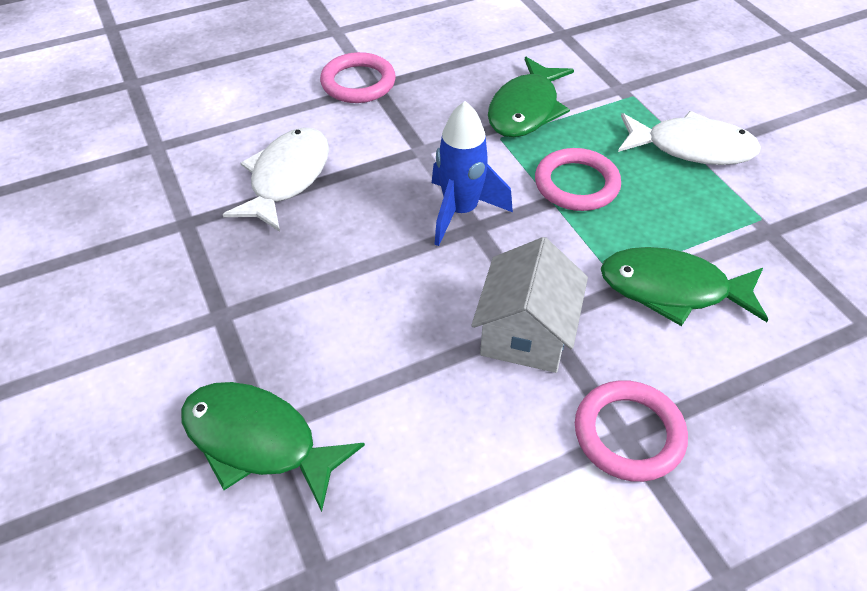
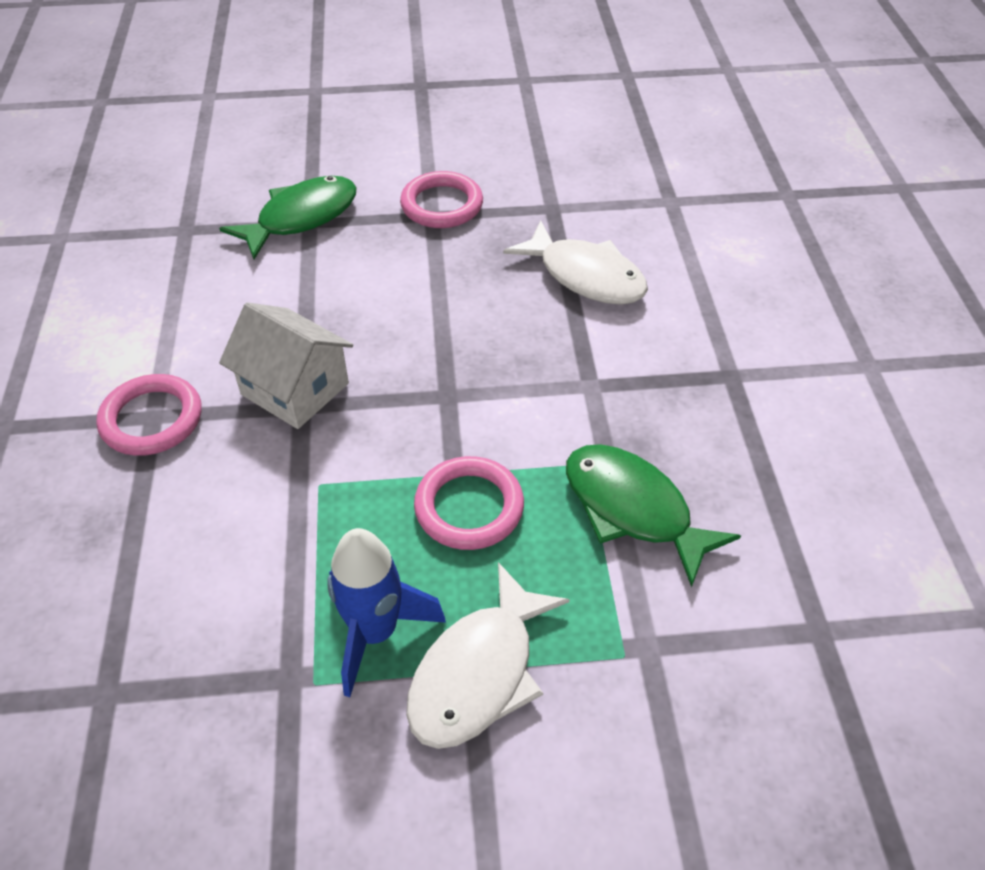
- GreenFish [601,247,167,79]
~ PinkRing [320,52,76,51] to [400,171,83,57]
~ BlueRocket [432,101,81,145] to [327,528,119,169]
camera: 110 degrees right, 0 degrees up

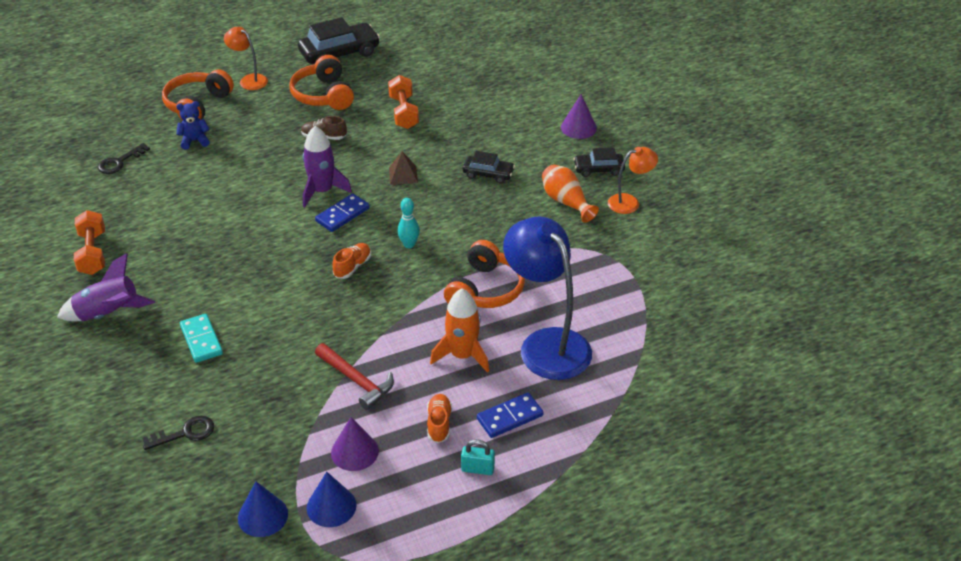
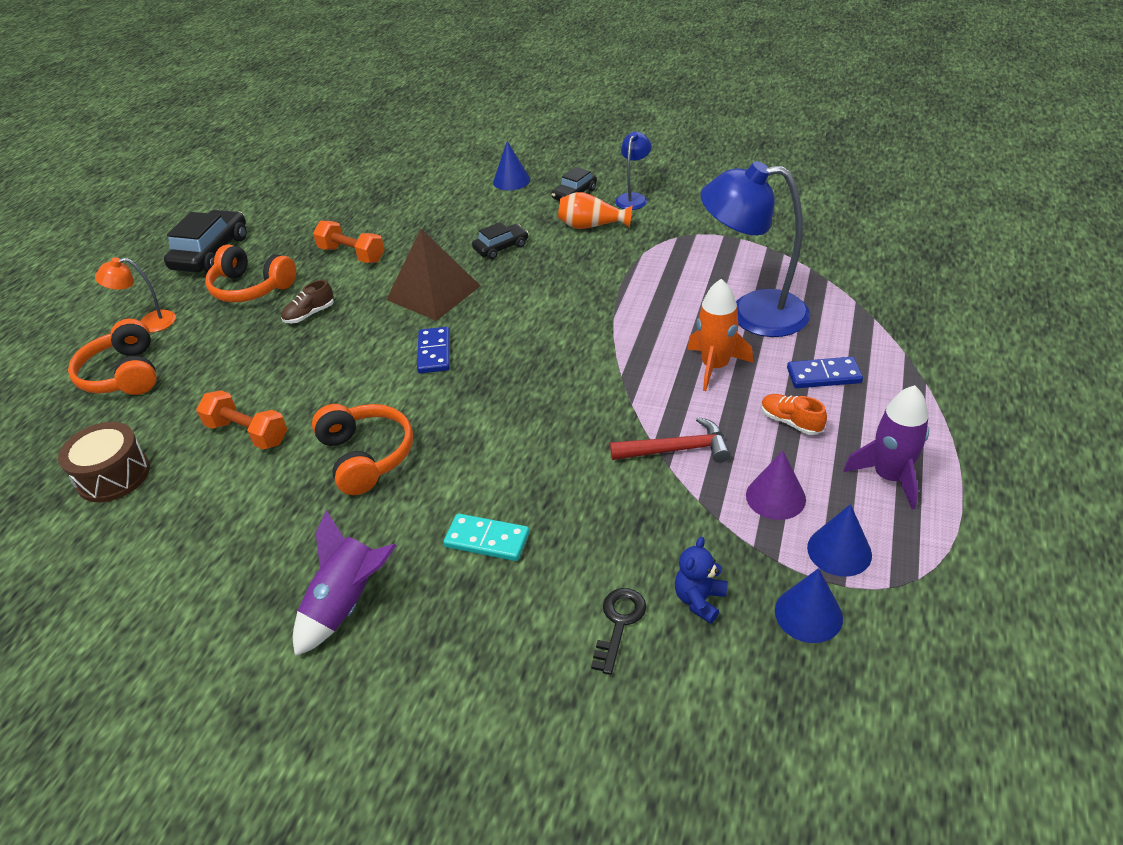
- OrangeShoe [332,243,39,36]
- TurquoiseBowlingPin [398,198,22,50]
- TurquoisePadlock [461,439,34,36]
~ OrangeDumbbell [74,210,31,65] to [196,390,91,60]
~ BlueTeddyBear [176,101,34,49] to [675,537,52,87]
~ PurpleRocket [303,126,49,81] to [843,385,86,125]
~ OrangeHeadphones [444,240,81,68] to [312,404,101,91]
~ BlackKey [98,143,52,31] to BrownDrum [58,422,92,80]
~ PurpleCone [561,94,36,45] to BlueCone [493,141,37,50]
~ OrangeLamp [608,147,50,67] to BlueLamp [615,132,36,78]
~ BlueDomino [477,393,66,45] = [787,357,76,31] 75 degrees clockwise
~ BrownPyramid [389,152,29,33] = [386,229,94,92] x2.09
camera: 45 degrees left, 0 degrees up

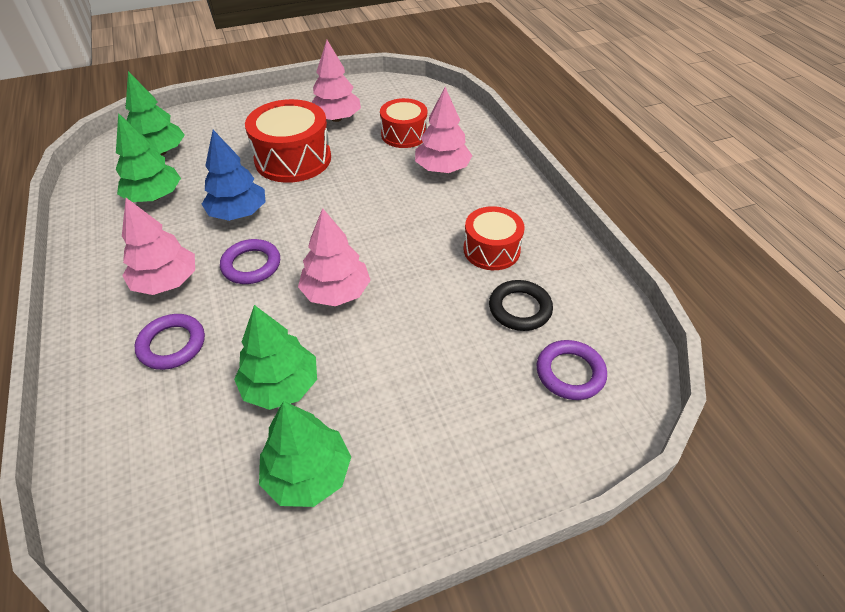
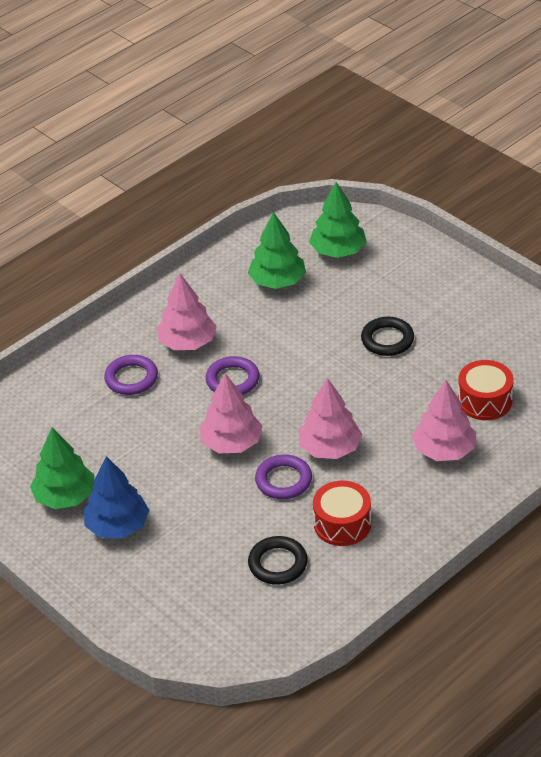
- GreenTree [234,305,83,105]
~ BlueTree [202,130,63,91] to [84,456,66,82]
~ PinkTree [311,40,50,82] to [299,378,63,81]
~ PurpleRing [536,340,71,60] to [255,455,57,44]
~ RedDrum [245,99,86,84] to BlackRing [361,317,53,39]
camera: 70 degrees right, 5 degrees down

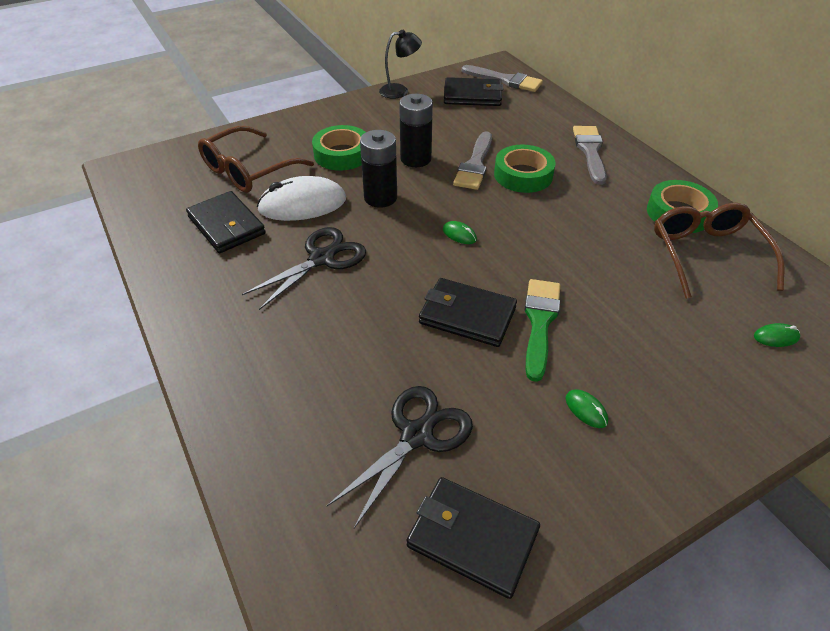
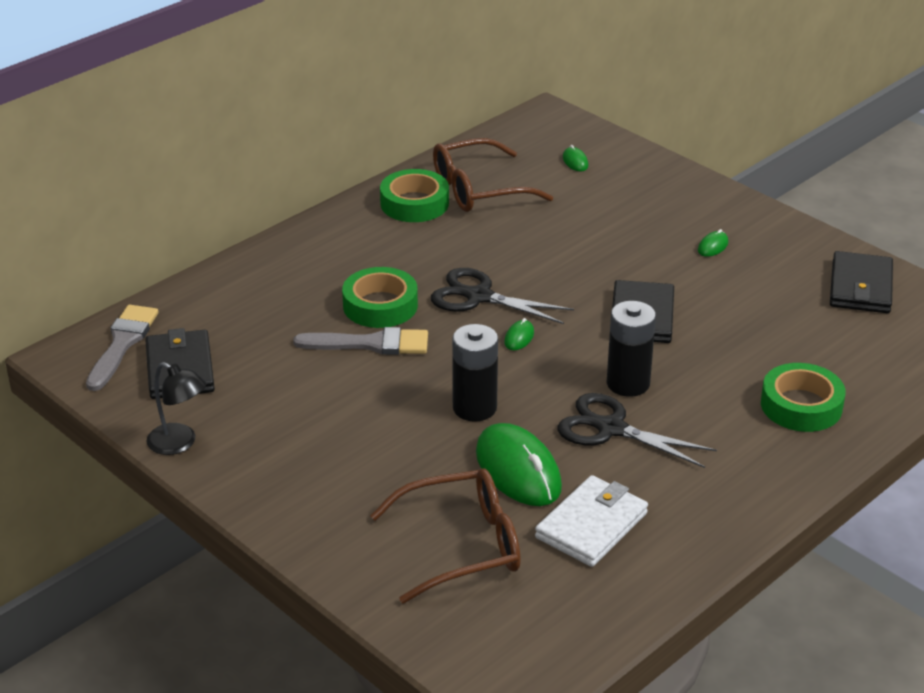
- GreenBrush [525,279,35,103]
- GreyBrush [573,126,34,59]
~ GreenTape [312,125,54,46] to [761,363,85,69]
~ BlackScissors [327,386,146,142] to [431,268,143,56]
~ BlackBattery [399,94,34,73] to [607,301,49,96]
~ BlackWallet [186,191,80,62] to WhiteWallet [535,475,113,92]
~ WhiteMouse [257,176,89,45] to GreenMouse [476,423,86,83]
~ BrownGlasses [198,126,116,67] = [370,468,151,136] 45 degrees counterclockwise
~ BlackLamp [379,30,43,69] = [147,362,59,93] 150 degrees clockwise
camera: 105 degrees left, 10 degrees down

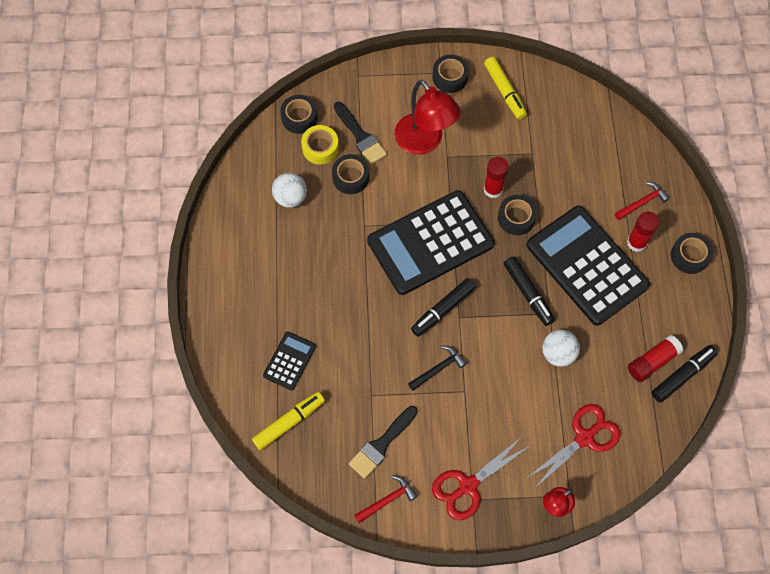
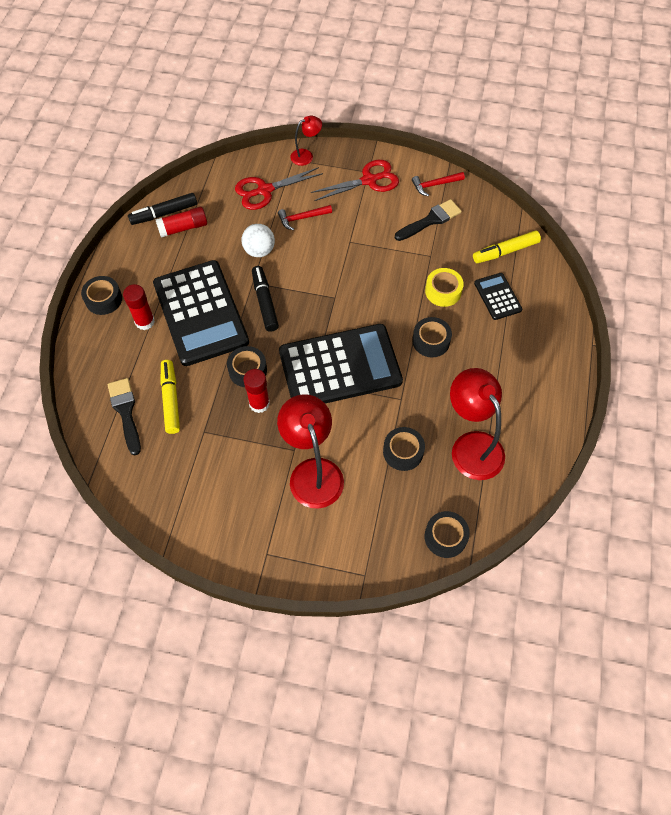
- BlackHammer [408,346,59,45]
- BlackMarker [411,278,65,59]
~ YellowTape [301,125,38,40] to [425,268,39,39]
~ BlackBrush [334,102,53,62] to [108,378,33,78]
~ BlackTape [433,55,36,38] to [412,317,40,40]
~ YellowMarker [484,57,43,62] to [161,360,19,74]
~ RedHammer [615,182,55,38] to [278,205,54,26]
~ WhiteBall [272,173,35,35] to RedLamp [450,368,55,112]
~ BlackCalculator [263,332,53,59] = [474,273,48,47] 120 degrees clockwise
camera: 165 degrees left, 5 degrees down

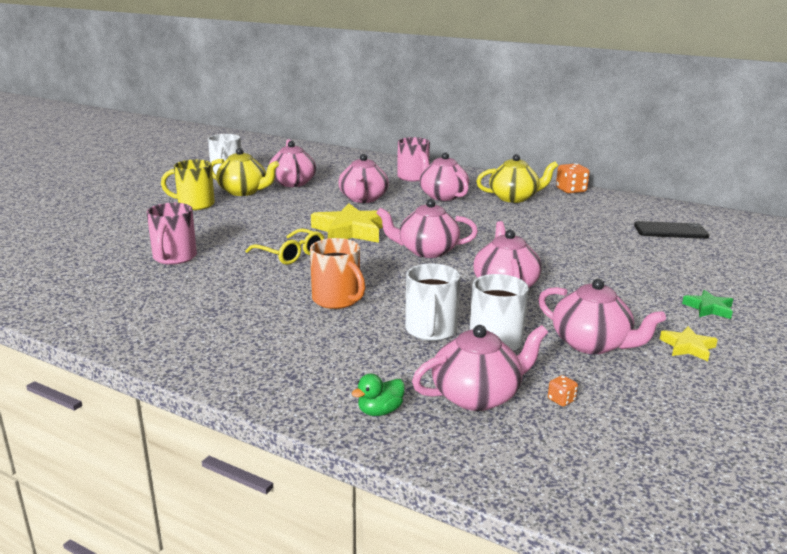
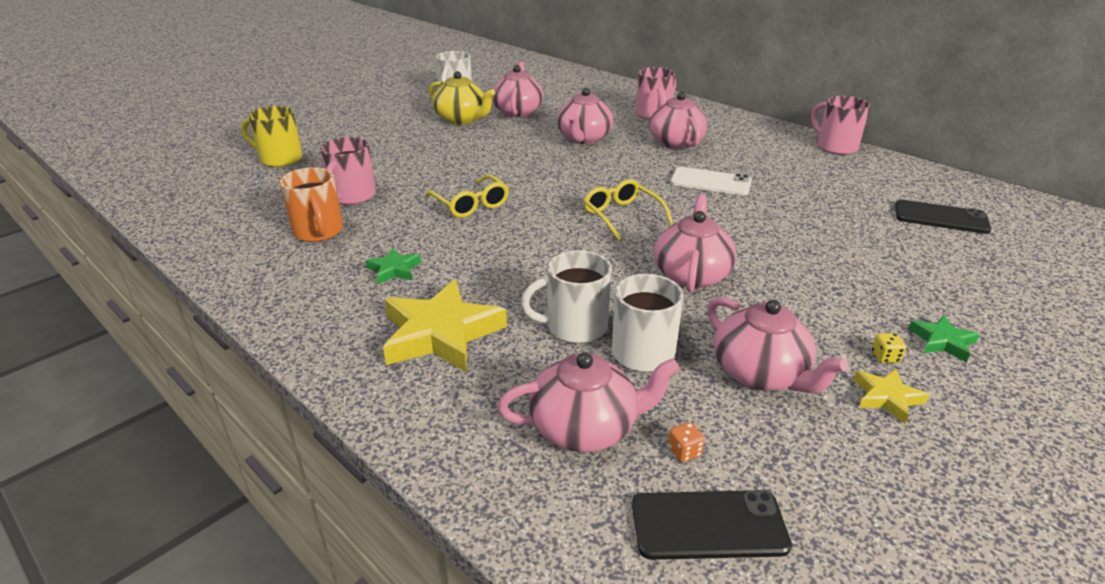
- GreenDuck [352,373,53,43]
- YellowTeapot [476,154,82,49]
+ GreenStar [366,248,55,36]
+ BlackPhone [632,490,160,70]
+ WhitePhone [670,167,82,28]
+ YellowDice [872,333,34,30]
~ YellowMug [161,160,54,50] to [241,106,61,61]
~ OrangeMug [310,238,55,71] to [280,167,63,75]
~ YellowStar [311,203,78,40] to [383,279,124,94]
~ PinkTeapot [376,199,102,59] to YellowGlasses [583,179,90,62]
~ OrangeDice [556,163,34,31] to PinkMug [811,96,59,59]
~ WhiteMug [405,264,55,77] = [521,250,91,93] 60 degrees clockwise
camera: 15 degrees right, 10 degrees up

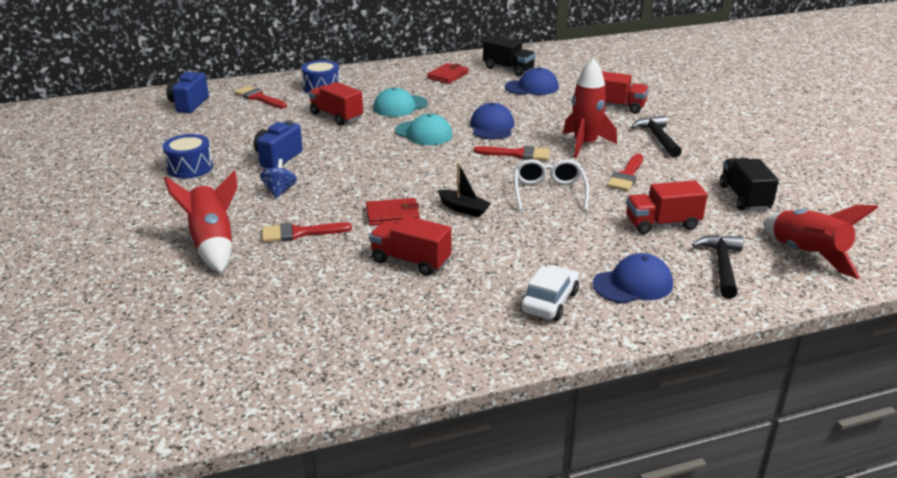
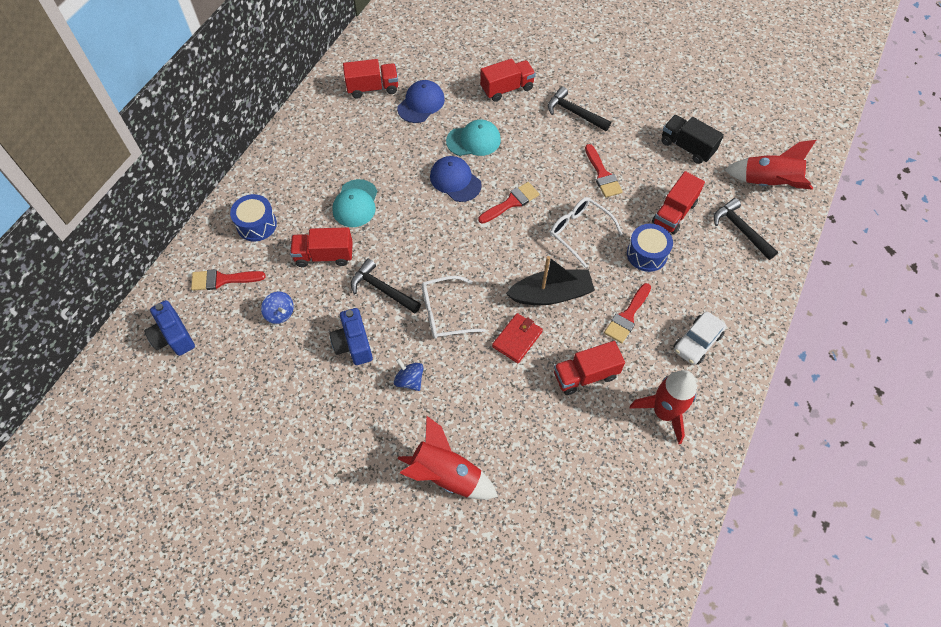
- RedWallet [427,63,42,21]
- BlueCap [593,253,80,50]
+ BlueSpinningTop [261,291,33,33]
+ BlackHammer [351,259,70,55]
+ WhiteGlasses [422,276,64,63]
~ BlueDrum [162,134,51,44] to [627,224,46,48]
~ RedBrush [262,222,90,20] to [604,283,47,60]
~ TurquoiseCap [395,114,57,31] to [446,119,55,37]
~ RedRocket [563,58,54,100] to [630,370,67,74]
~ BlackTruck [483,35,53,41] to RedTruck [343,59,55,39]
~ WhiteCar [520,265,59,56] = [674,311,52,54] 120 degrees counterclockwise
~ BlackBoat [437,163,54,54] = [506,256,89,49] x1.69
camera: 45 degrees left, 30 degrees up

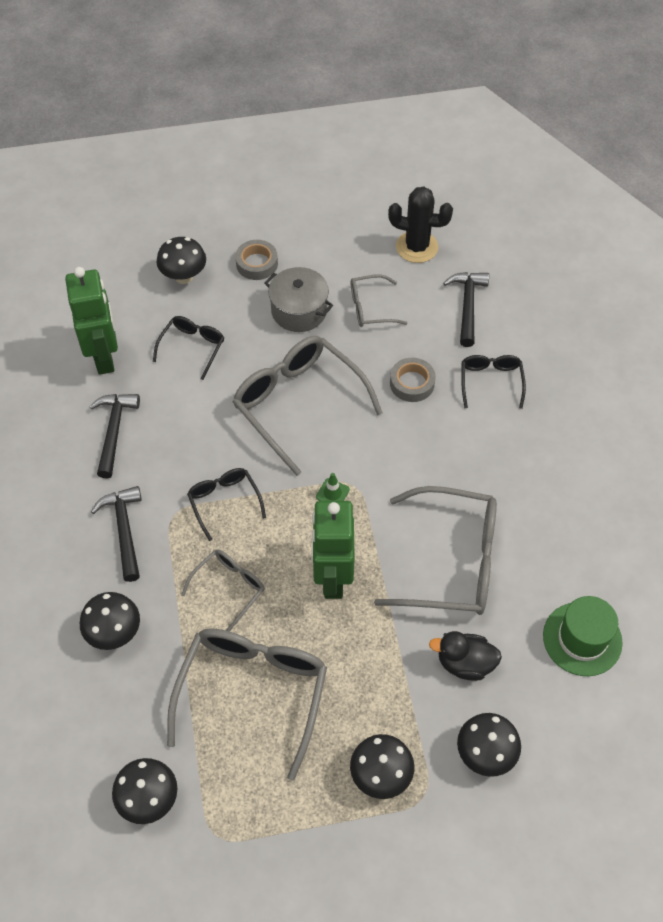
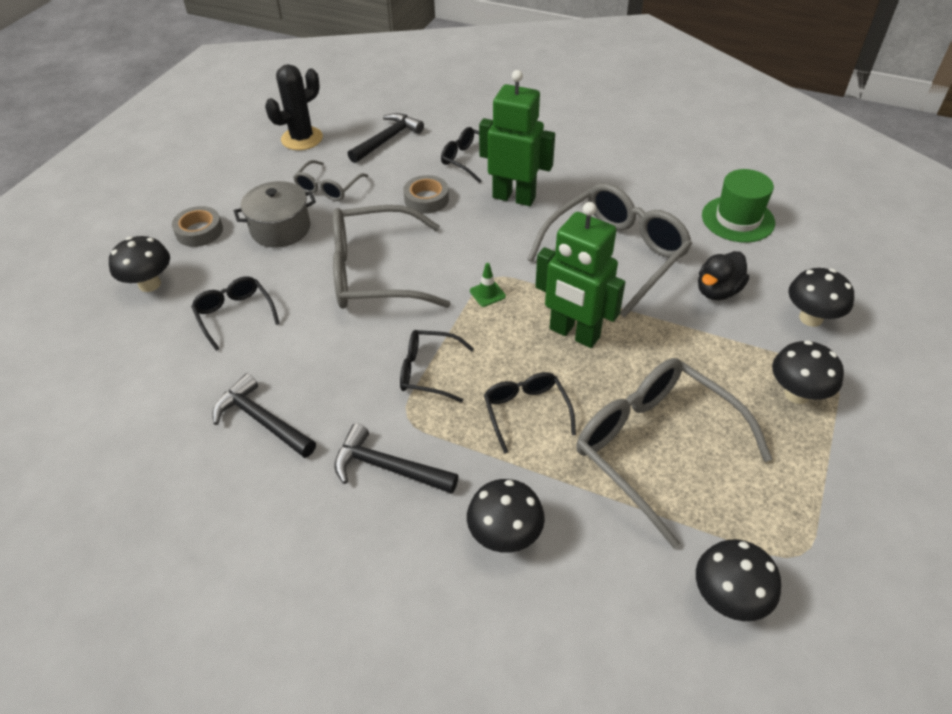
~ GreenRobot [65,267,53,108] to [479,70,76,136]
~ GreyGlasses [181,550,84,81] to BlackGlasses [484,372,92,82]
~ BlackHammer [443,272,46,75] = [348,113,76,50] 90 degrees clockwise
camera: 55 degrees left, 10 degrees down

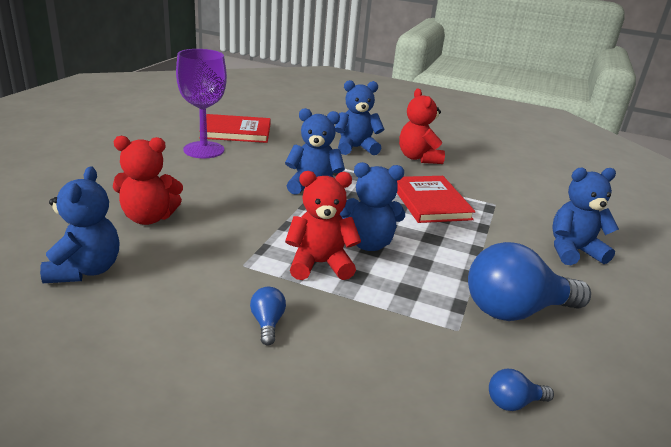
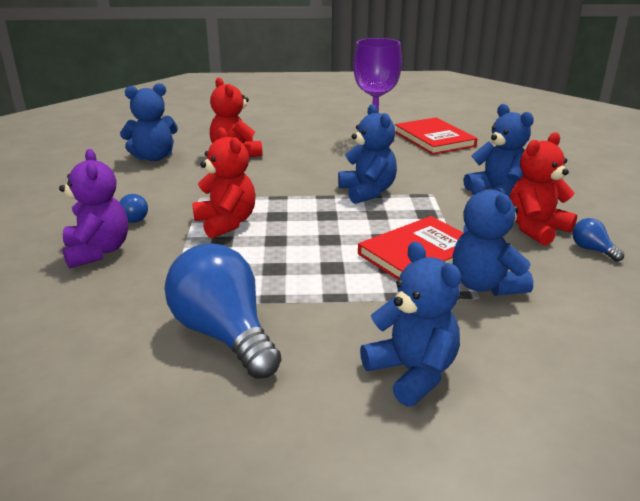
+ PurpleTeddyBear [59,149,69,120]
~ BlueTeddyBear [339,162,66,89] to [453,178,80,118]
~ BlueLightBulb [489,369,65,42] to [572,218,52,44]
camera: 70 degrees right, 0 degrees up

